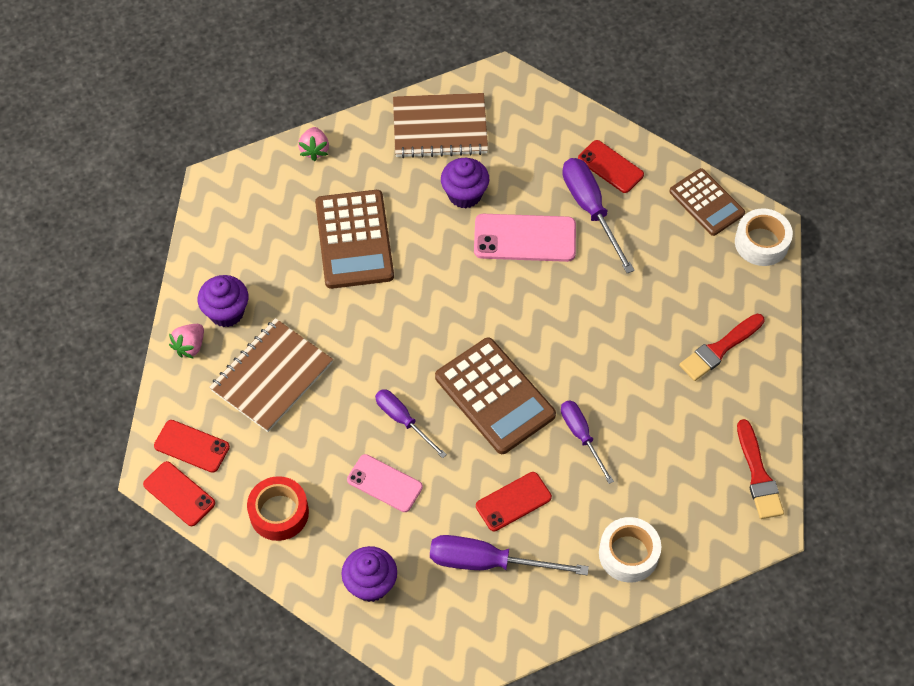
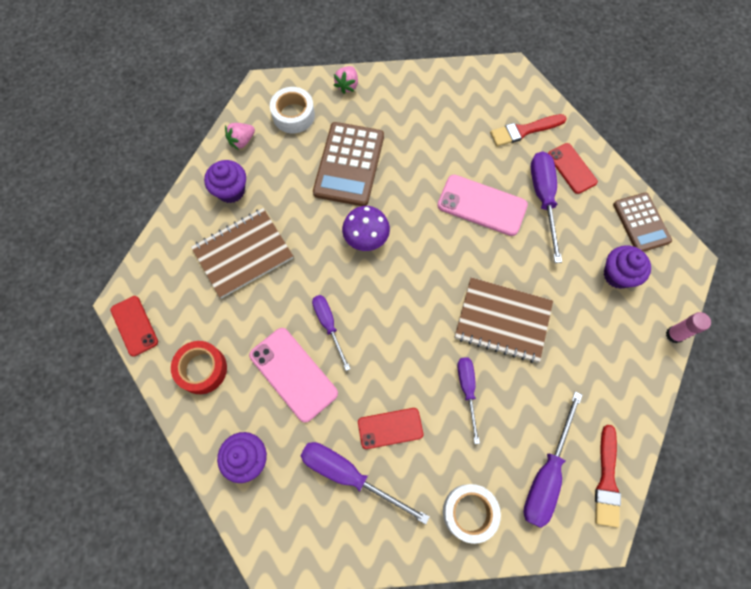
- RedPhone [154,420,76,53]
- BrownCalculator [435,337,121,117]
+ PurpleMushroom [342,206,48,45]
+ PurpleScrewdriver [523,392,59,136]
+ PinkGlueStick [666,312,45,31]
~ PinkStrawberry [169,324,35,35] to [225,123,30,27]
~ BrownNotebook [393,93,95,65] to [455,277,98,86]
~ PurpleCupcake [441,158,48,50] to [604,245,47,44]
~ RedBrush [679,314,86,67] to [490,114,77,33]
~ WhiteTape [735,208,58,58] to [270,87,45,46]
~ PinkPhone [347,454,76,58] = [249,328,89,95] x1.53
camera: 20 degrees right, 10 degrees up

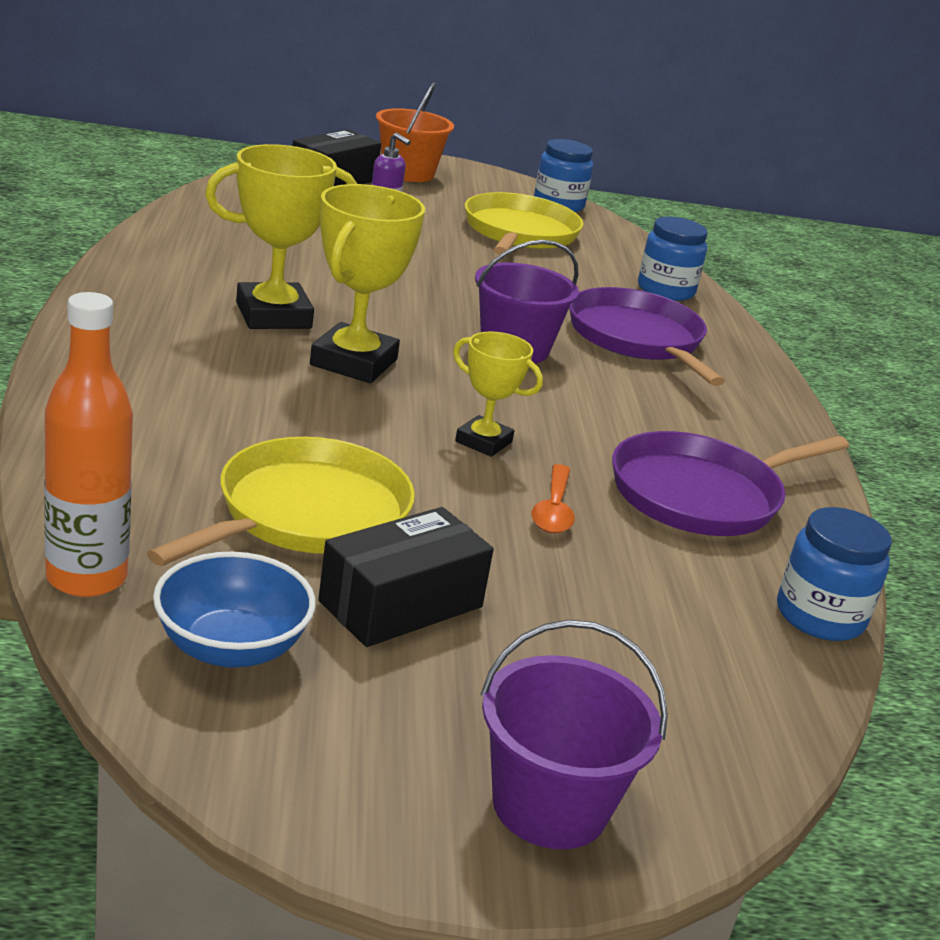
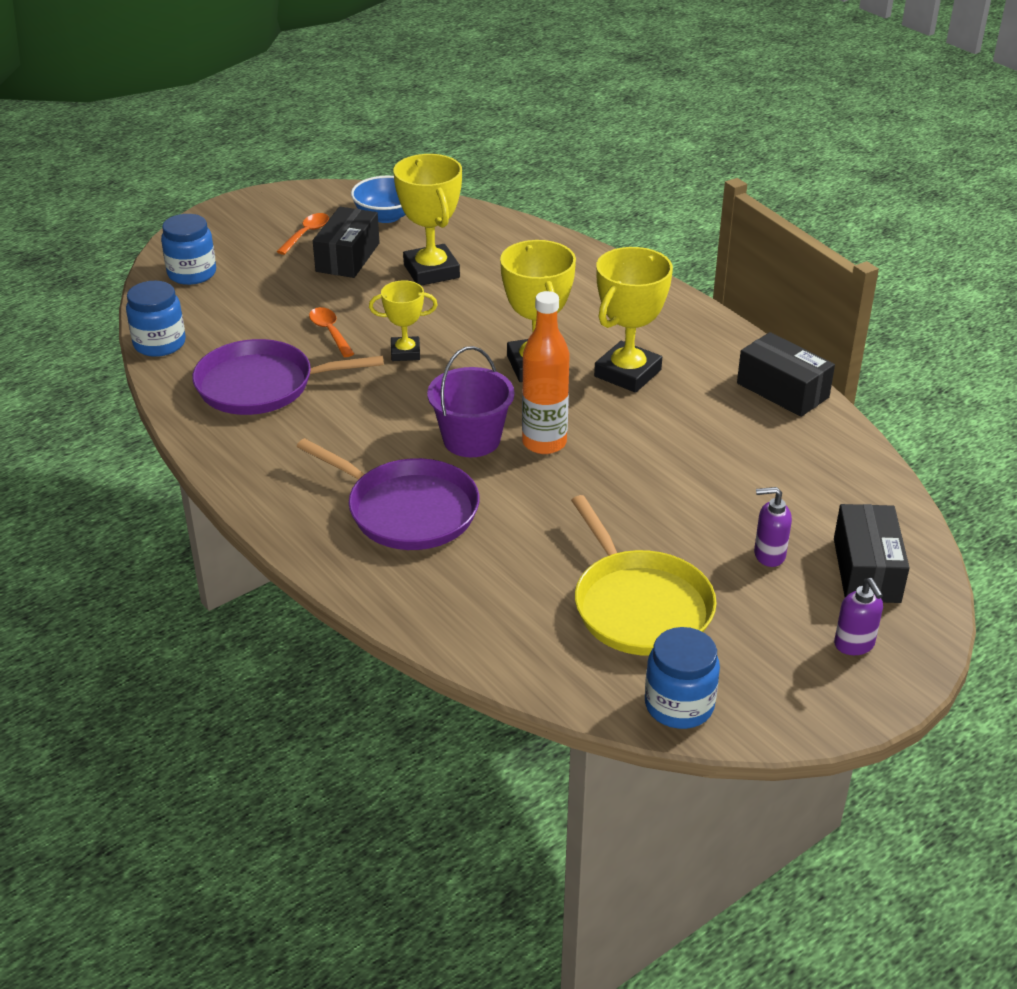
- PurpleBucket [480,620,188,229]
+ OrangeSpoon [276,213,53,42]
+ BlackBox [737,332,98,85]
~ OrangeBottle [44,292,89,305] to [522,291,47,163]
~ BlueJar [638,217,70,84] to [161,214,55,71]
~ YellowPan [147,437,268,129] to YellowTrophy [393,154,69,132]
~ OrangeBucket [376,82,78,100] to PurpleSoapDispenser [834,578,49,77]
~ PurplePan [612,431,237,105] = [192,339,192,76] 120 degrees counterclockwise
camera: 150 degrees right, 10 degrees up

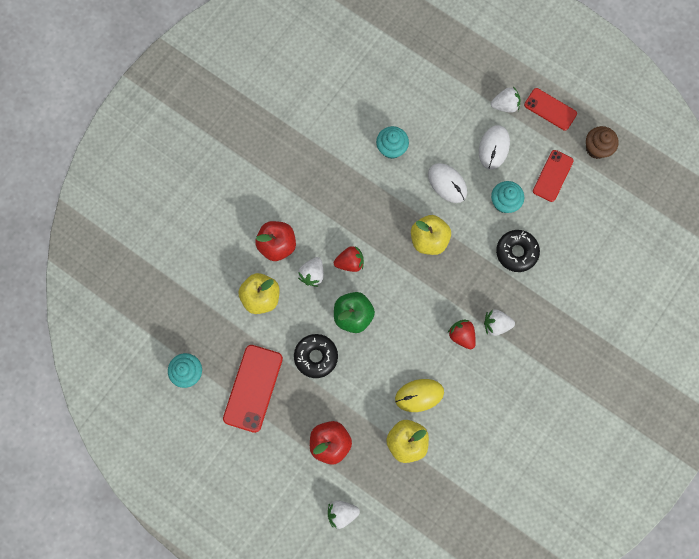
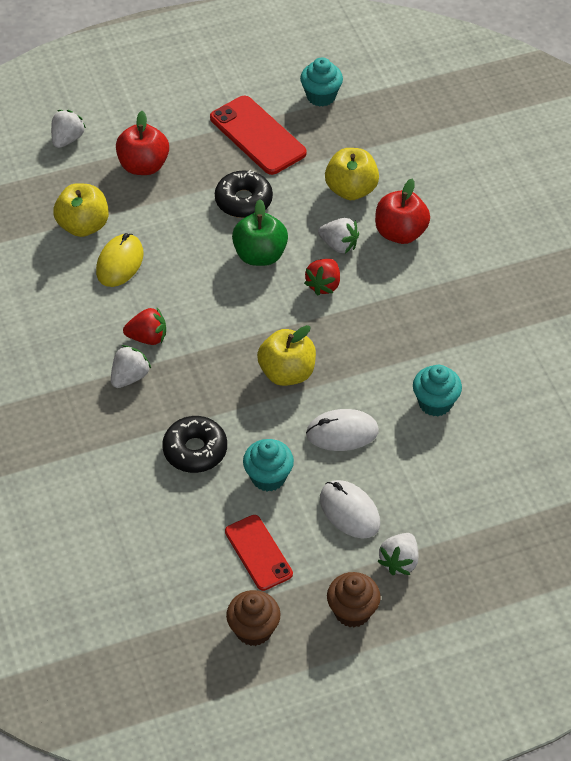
~ RedPhone [524,88,53,43] to BrownCupcake [327,572,54,56]
~ WhiteStrawberry [298,257,26,30] = [318,218,41,36] 150 degrees clockwise
camera: 125 degrees right, 25 degrees down

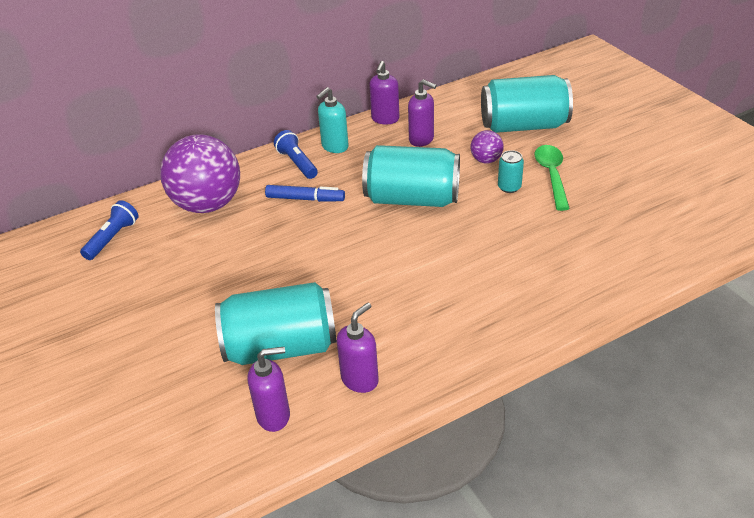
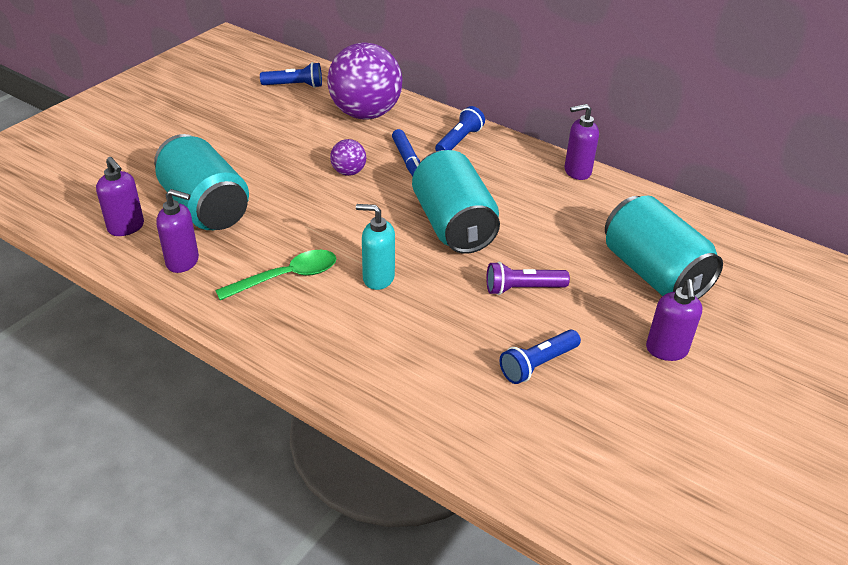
+ BlueFlashlight [499,329,82,55]
~ TurquoiseSoapDispenser [316,87,33,66] to [356,204,39,86]
~ PurpleSoapDispenser [408,79,29,68] to [646,279,56,82]
~ PurpleBall [471,130,33,34] to [330,139,37,37]
~ GreenSpoon [534,145,36,66] to [215,250,121,50]
~ TurquoiseCan [498,150,26,43] to PurpleFlashlight [486,262,84,33]
camera: 60 degrees right, 0 degrees up

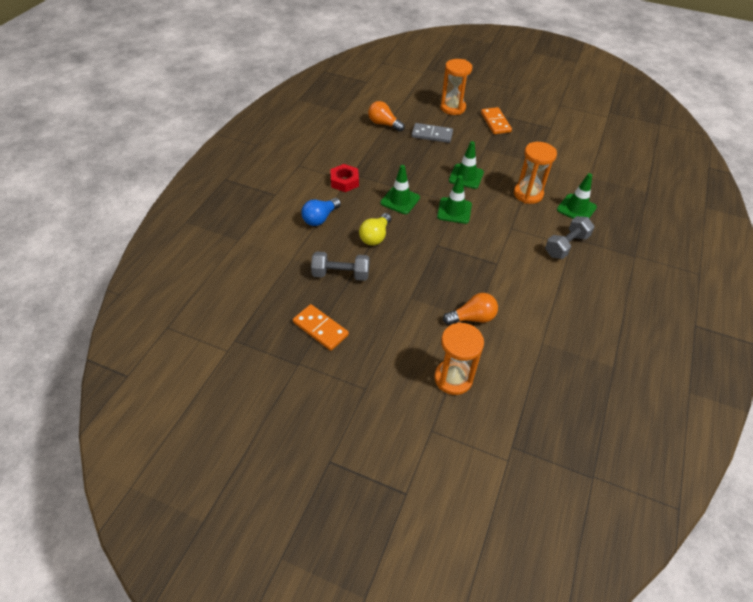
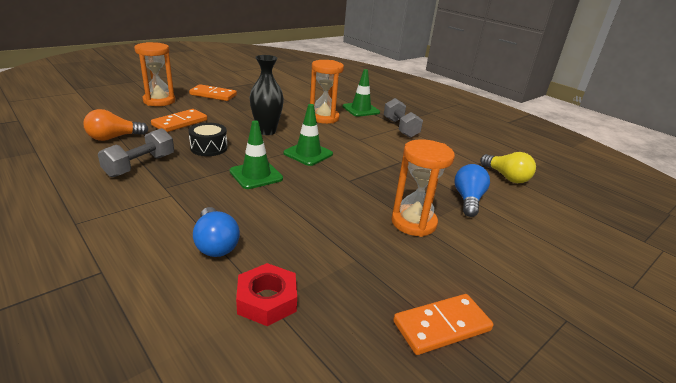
+ BlackDrum [188,123,40,33]
~ GreyDumbbell [311,252,59,29] to [98,128,76,49]
~ RedNut [330,164,29,28] to [236,263,61,63]
~ YellowLightBulb [359,213,32,33] to [480,152,56,31]
~ OrangeHourglass [434,322,50,73] to [391,139,64,98]
~ GreenTrafficCone [449,141,35,48] to BlackVase [250,55,34,80]
~ GreyDomino [412,123,41,20] to OrangeDomino [151,109,56,23]
~ OrangeLightBulb [443,293,55,32] to BlueLightBulb [454,164,36,53]
camera: 65 degrees left, 20 degrees down

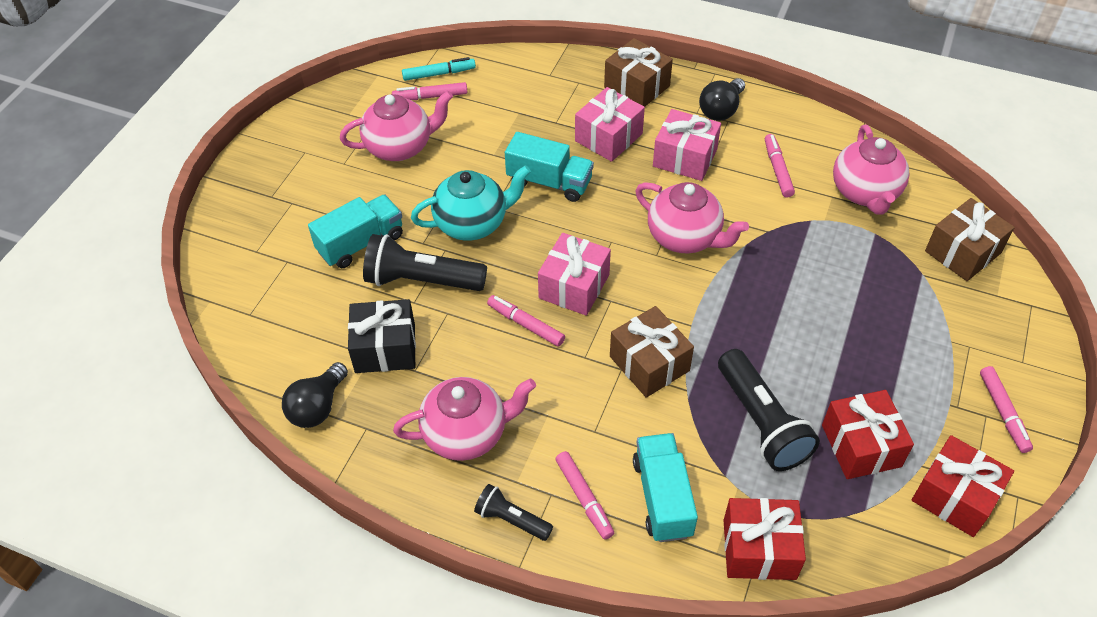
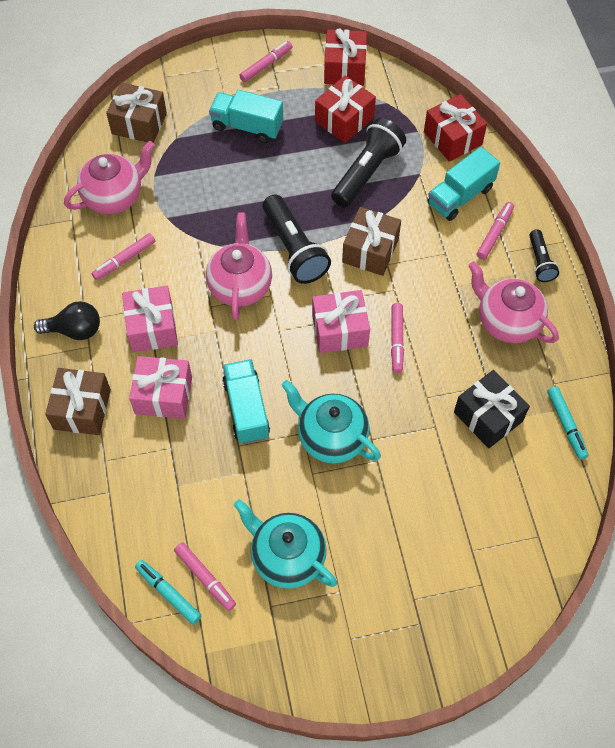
~ TurquoiseTruck [308,195,95,73] to [209,90,74,53]
~ BlackFlashlight [363,234,124,57] to [263,194,68,90]
~ BlackLightBulb [282,362,66,66] to TurquoiseMarker [548,386,40,74]
~ PinkTeapot [340,91,113,70] to TurquoiseTeapot [234,499,103,90]
camera: 125 degrees left, 10 degrees up

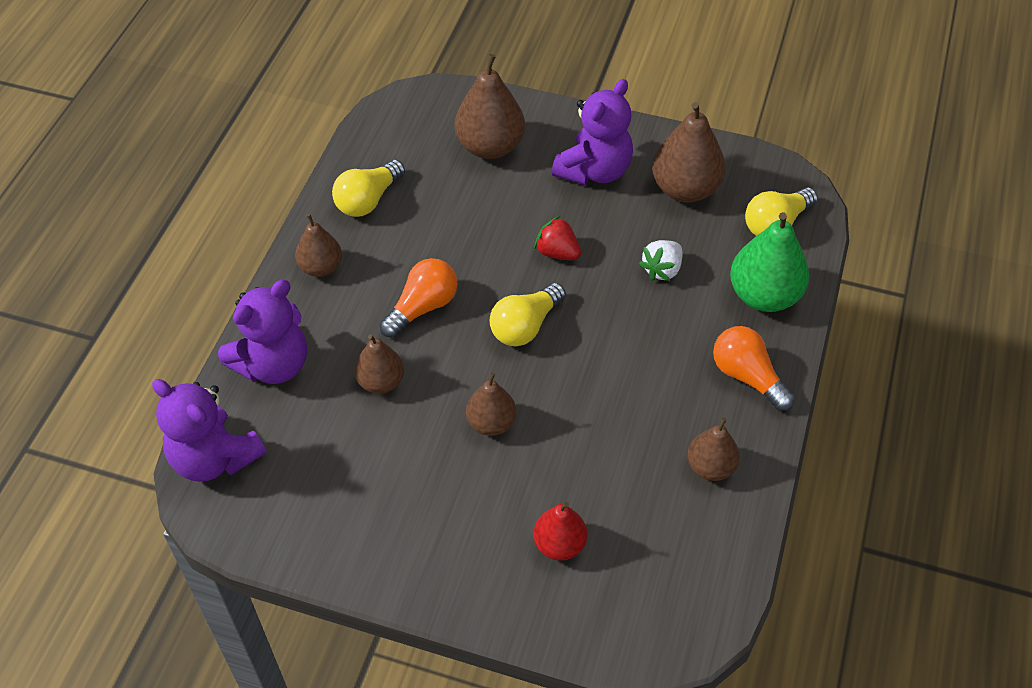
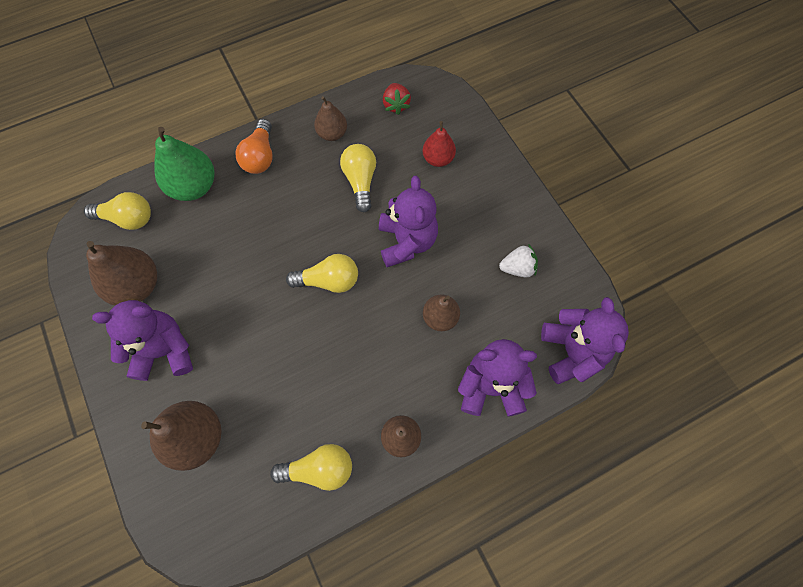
- OrangeLightBulb [379,258,79,80]
+ YellowLightBulb [340,144,36,68]
~ RedStrawberry [534,216,47,45] to [383,83,28,32]
~ WhiteStrawberry [639,240,44,41] to [499,244,39,33]
~ BrownPear [466,372,51,64] to PurpleTeddyBear [379,176,59,91]
camera: 135 degrees left, 15 degrees up

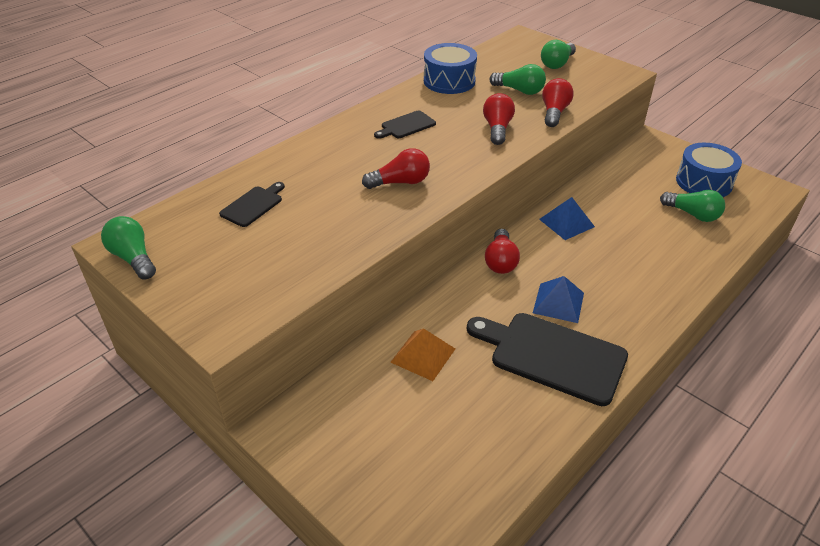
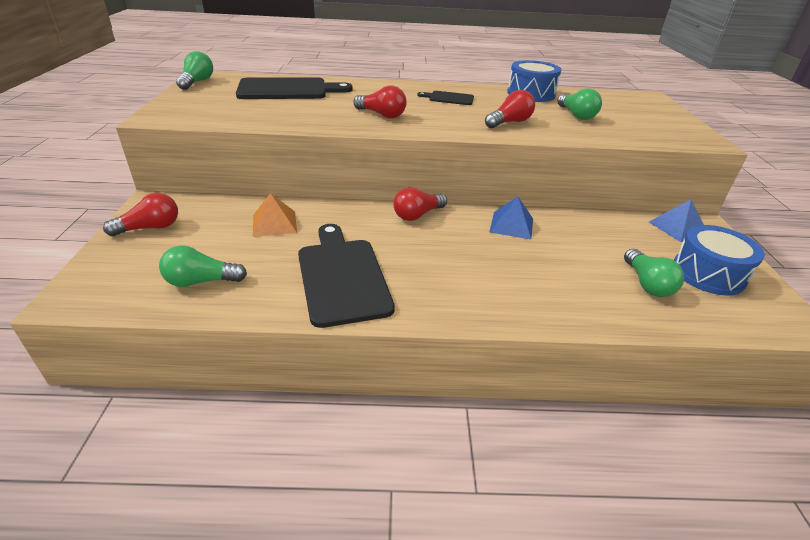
~ BluePyramid [533,276,51,47] to [649,200,55,42]
~ GreenLightBulb [541,40,35,29] to [159,245,88,42]
~ RedLightBulb [542,78,32,49] to [103,193,75,43]
~ BlackCuttingBoard [219,182,66,45] = [236,77,117,22] x1.99
camera: 45 degrees right, 5 degrees down

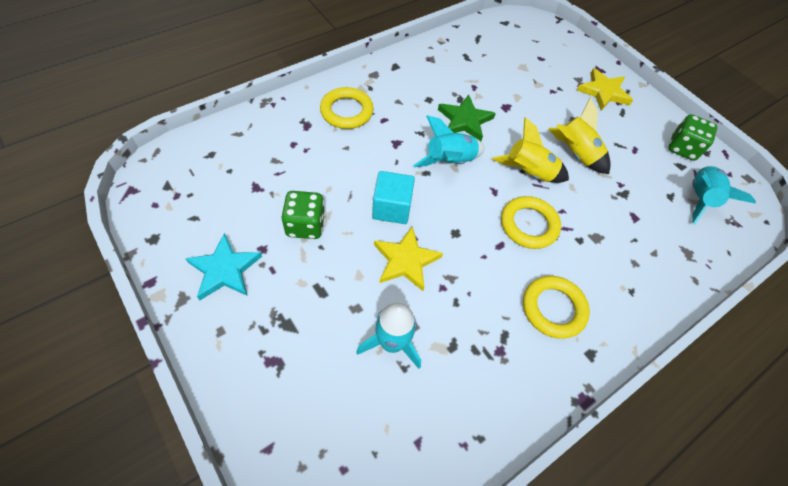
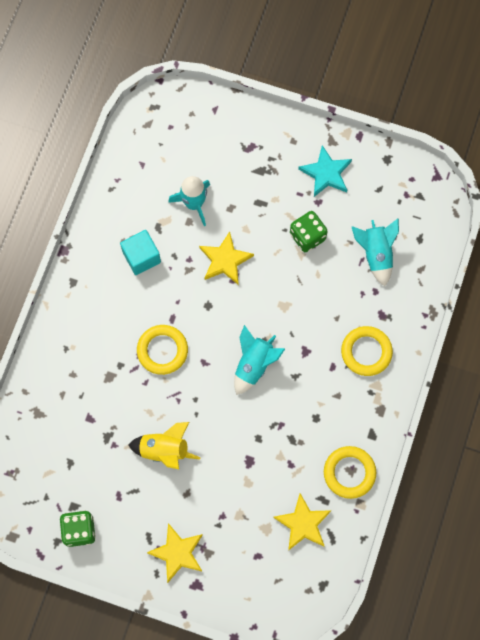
- GreenStar [438,95,58,46]
- YellowRocket [492,117,77,66]
+ YellowStar [273,493,59,58]
~ TurquoiseCube [372,171,43,53] to [120,230,41,45]
~ YellowRing [523,276,67,63] to [324,446,52,53]
~ TurquoiseRocket [692,166,64,59] to [351,218,48,68]
camera: 150 degrees right, 15 degrees up

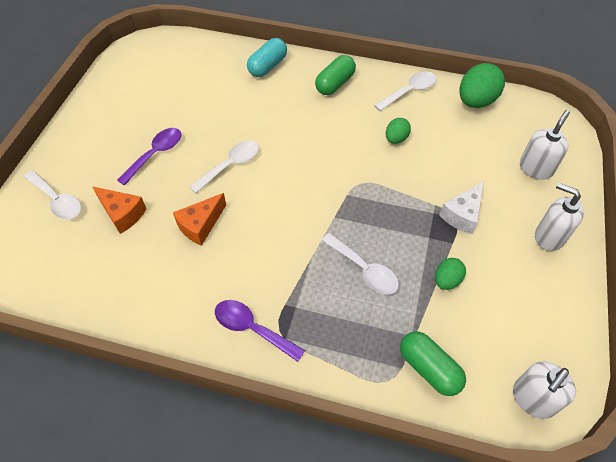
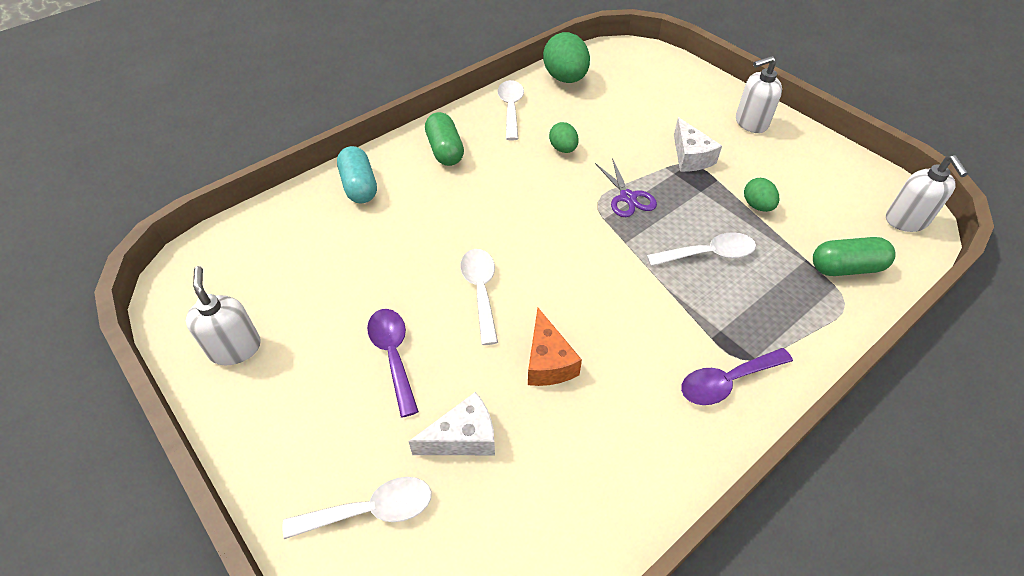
+ PurpleScissors [595,158,62,59]
~ WhiteSoapDispenser [520,110,50,70] to [186,266,75,99]
~ OrangeCheese [92,186,54,48] to WhiteCheese [408,392,87,63]
camera: 55 degrees left, 5 degrees down

